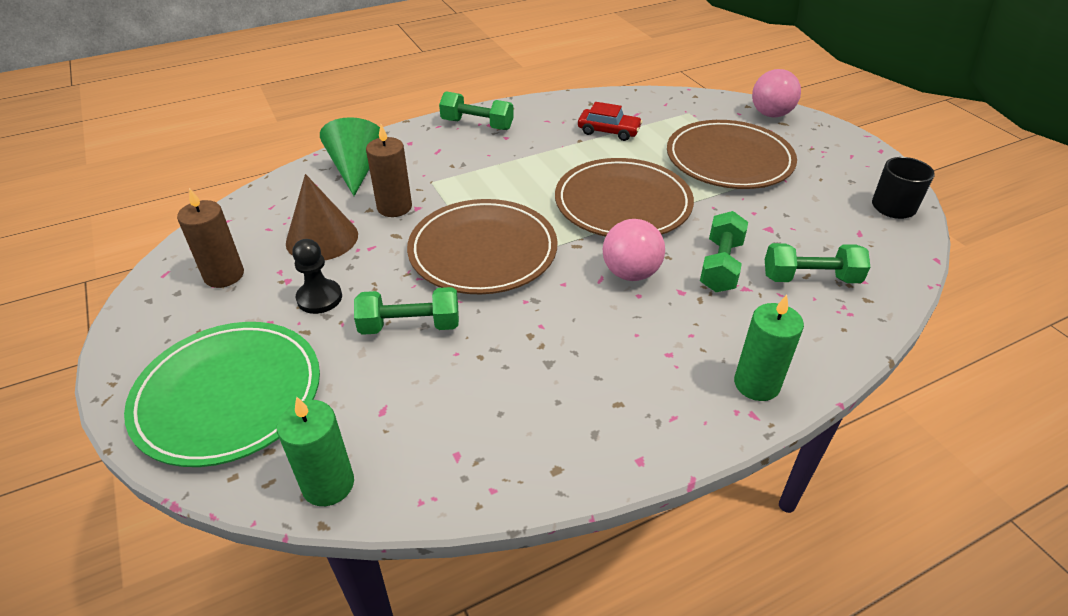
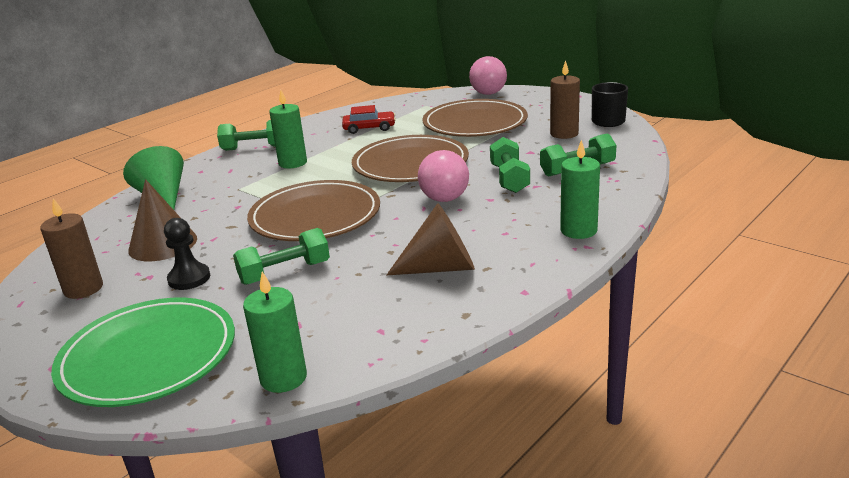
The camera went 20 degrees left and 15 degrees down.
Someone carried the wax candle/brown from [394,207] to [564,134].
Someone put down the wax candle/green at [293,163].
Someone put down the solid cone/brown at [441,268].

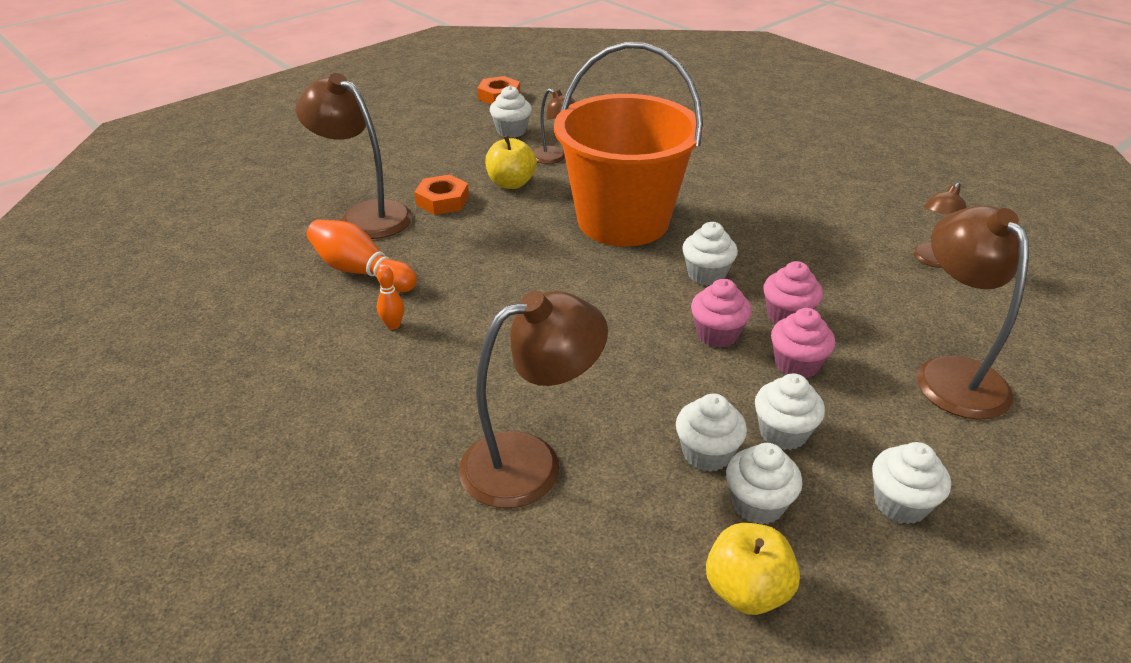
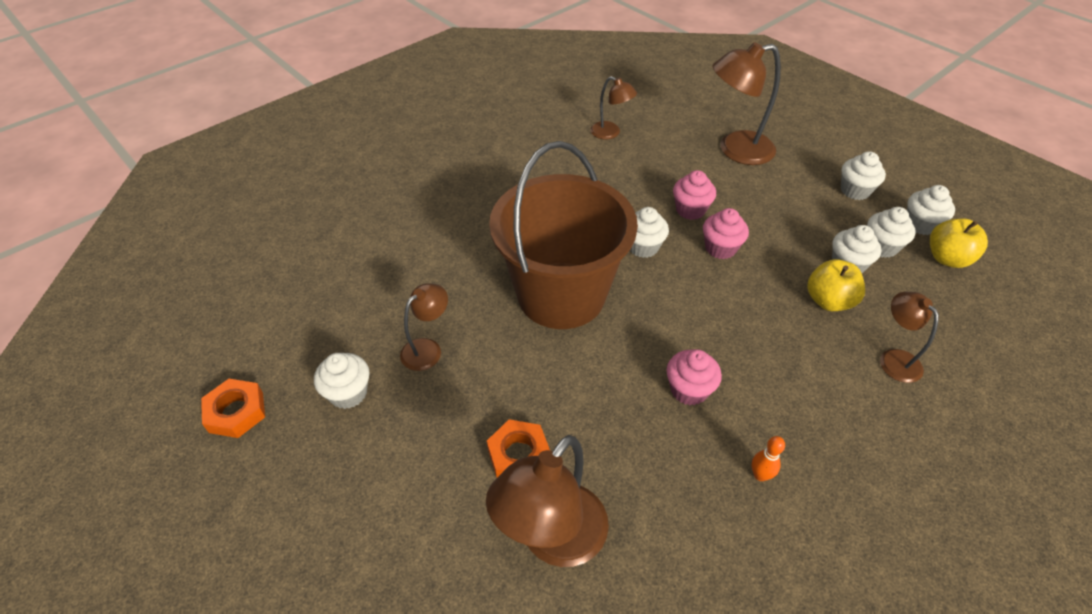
The camera went 90 degrees left and 10 degrees up.
Someone took away the skittle/orange at [361,271].
Someone scaled the desk lamp/brown at [531,462] by 0.56.
Someone carried the toy apple/golden from [511,183] to [828,301].
Someone repainted the sand bucket/orange at [623,221], which became the sand bucket/brown at [561,295].
Someone carried the muffin/white from [783,433] to [920,225].
Someone carried the muffin/pink from [796,365] to [689,390].

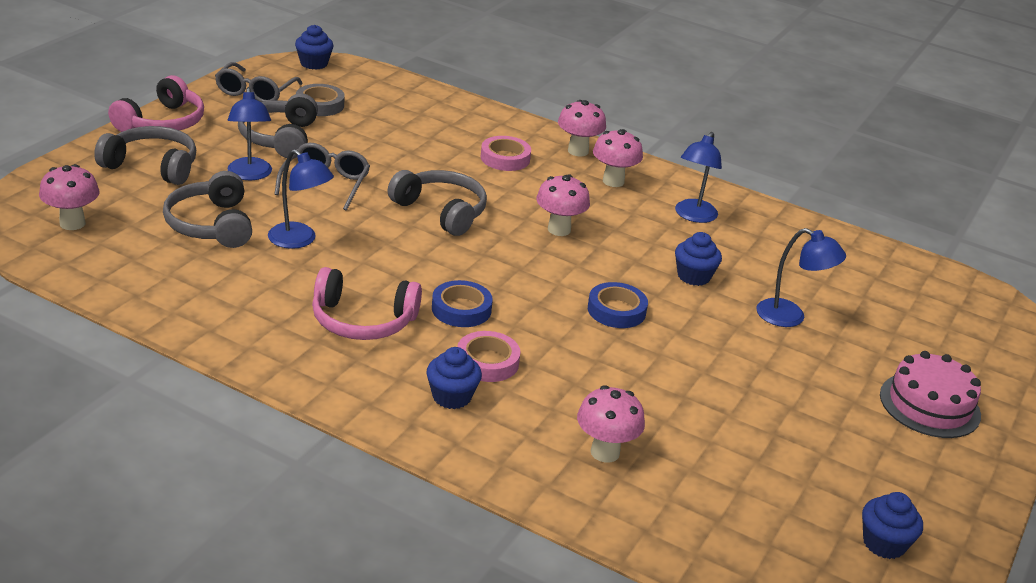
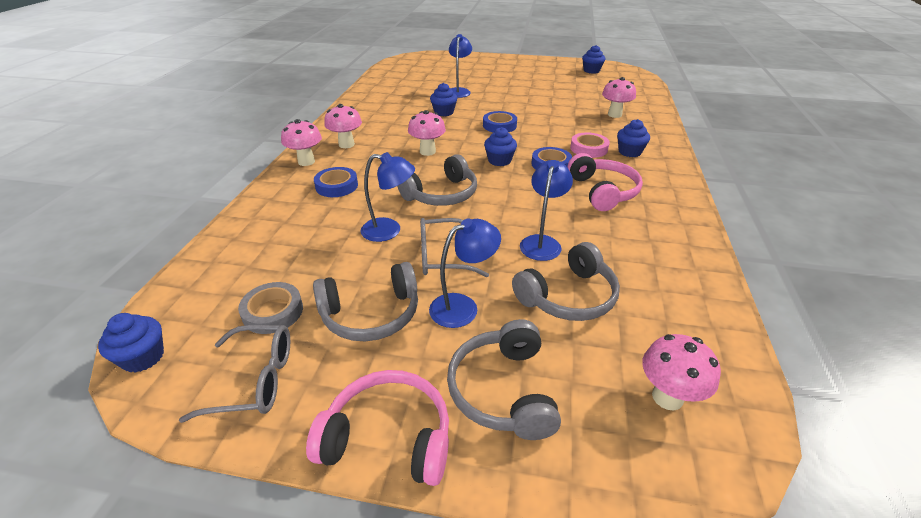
The camera went 105 degrees left and 5 degrees up.
Someone rotated the headset/grey at [441,211] by 150 degrees counterclockwise.
Someone repainted the roll of tape/pink at [505,158], which became the roll of tape/blue at [336,186].
Someone carried the desk lamp/blue from [693,216] to [389,230].
Someone took away the cake/pink at [929,405].
Someone put down the muffin/blue at [499,160].

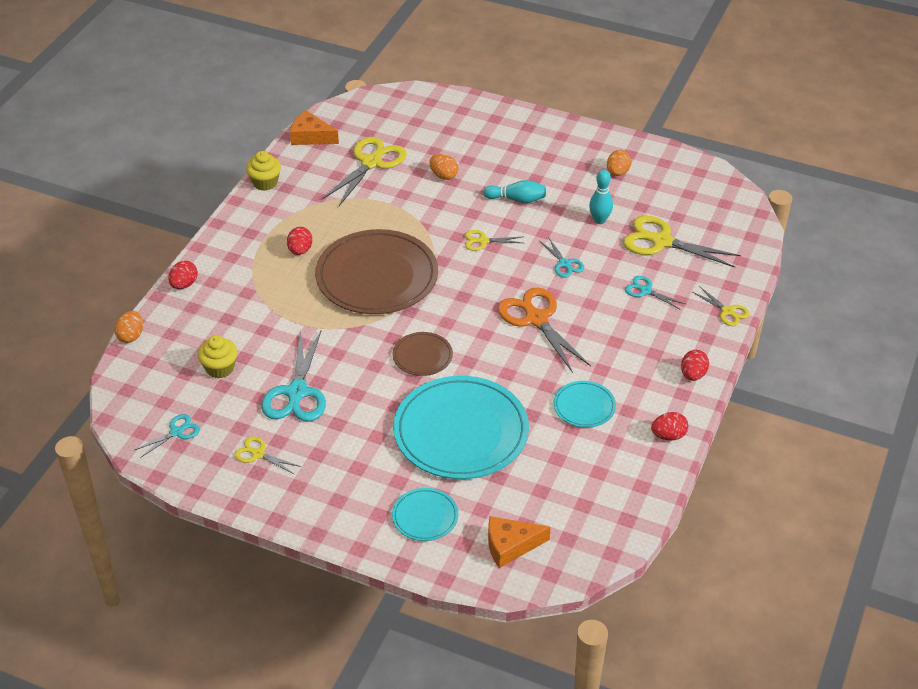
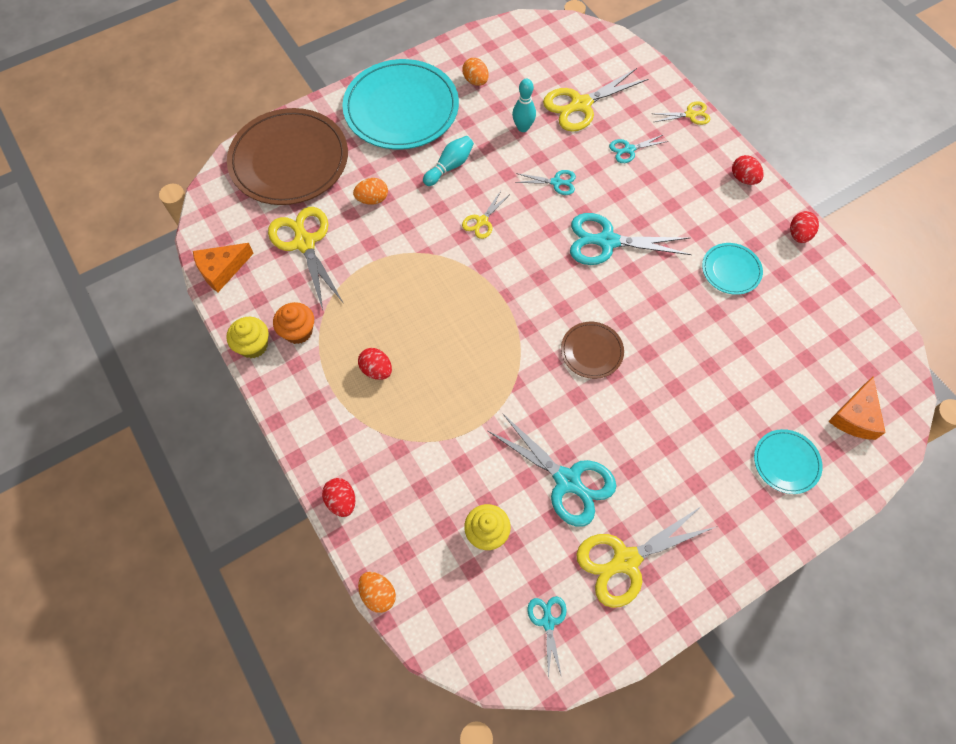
The camera went 55 degrees left and 20 degrees up.
Someone scaled the pair of scissors/golden at [258,454] by 1.92.
Someone carried the flat dish/brown from [377,276] to [289,160].
Someone carried the flat dish/teal from [461,431] to [401,108].
Someone repainted the pair of scissors/orange at [536,319], which became the pair of scissors/teal at [607,241].
Someone put down the muffin/orange at [298,331].

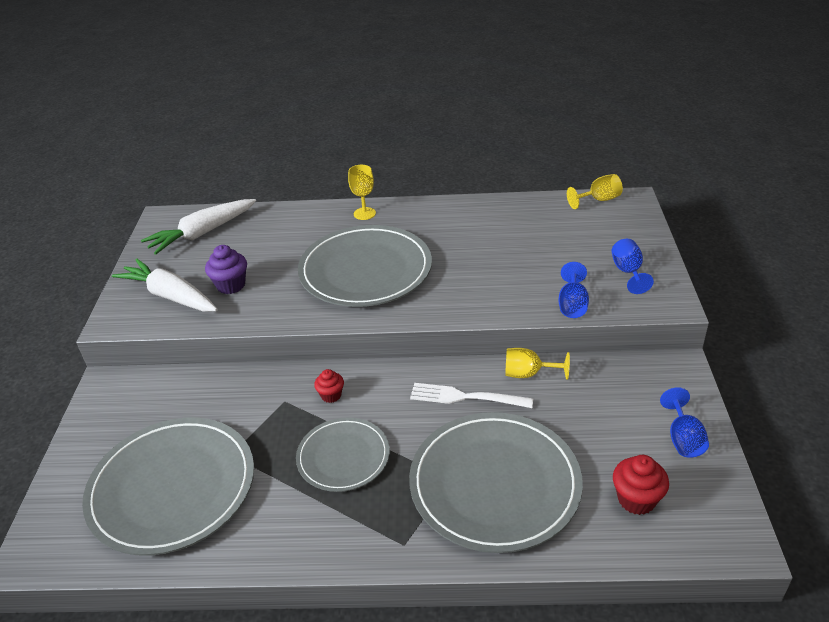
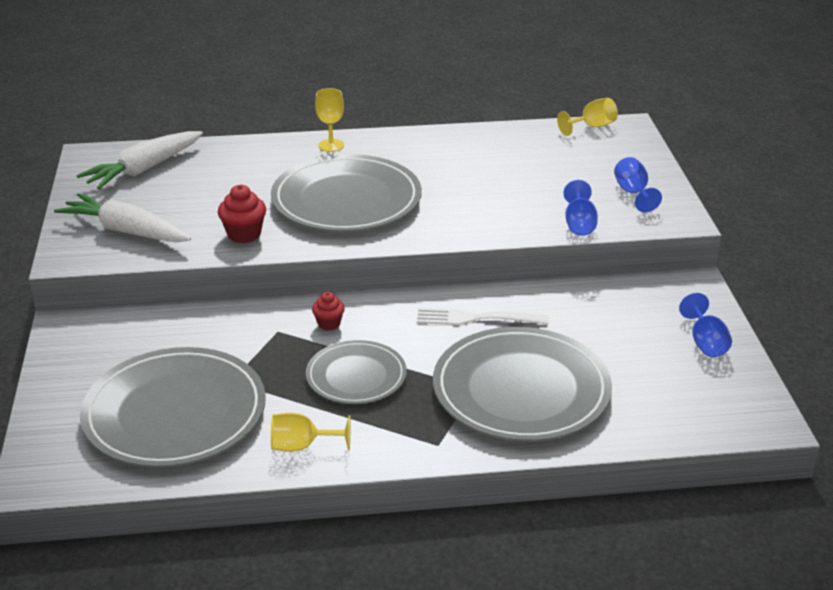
The camera went 10 degrees left and 5 degrees down.
Someone took away the muffin/purple at [231,285].
Someone carried the wine glass/golden from [528,374] to [302,446].
Someone carried the muffin/crimson from [636,499] to [244,234].

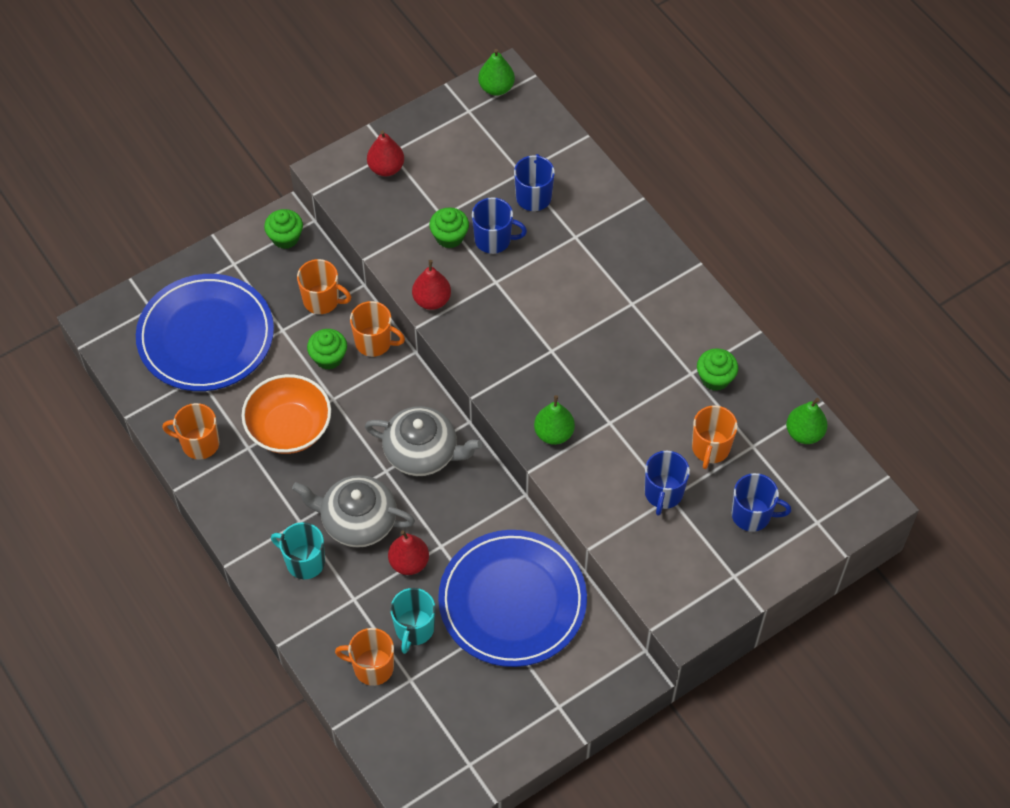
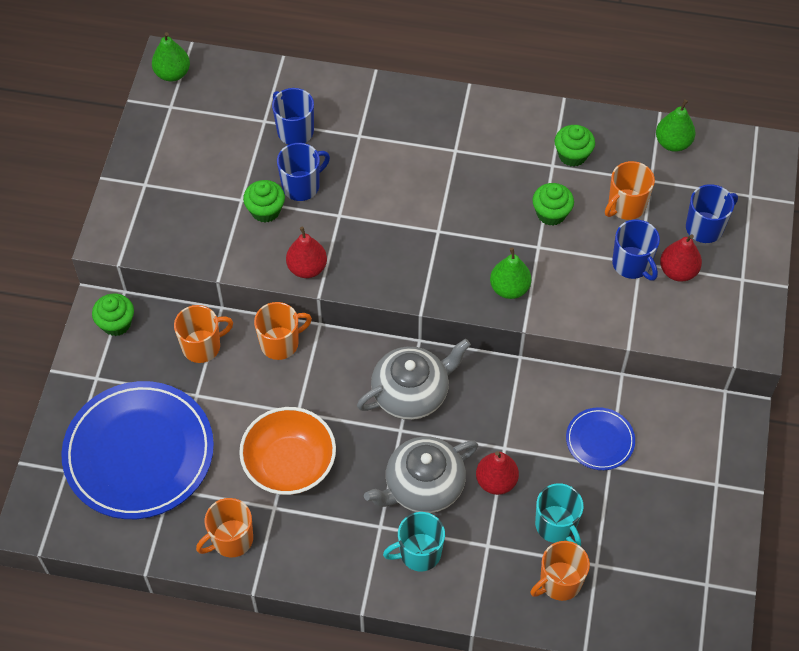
The camera went 45 degrees left and 0 degrees up.
Someone carried the muffin/green from [328,357] to [551,213].
Someone carried the pear/crimson from [386,168] to [678,271].
Someone scaled the flat dish/blue at [512,601] by 0.46.
Someone rotated the tea mug/orange at [710,448] by 75 degrees clockwise.

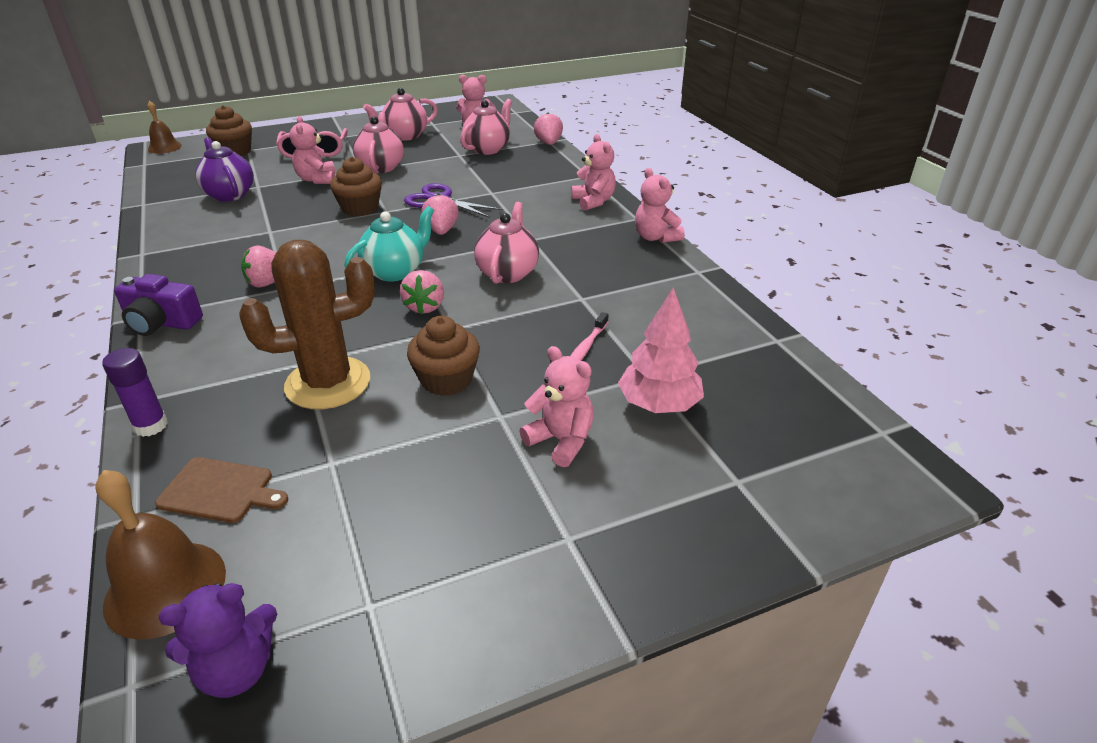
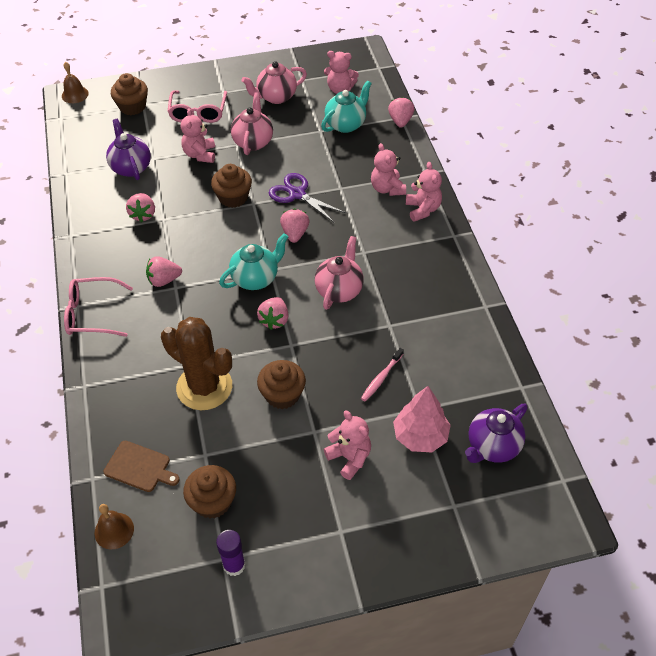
The camera went 10 degrees right and 15 degrees up.
Someone scaled the hand bell/brown at [165,588] by 0.62.
Someone carried the glue stick/purple from [151,426] to [234,565].
Someone swapped the camera/purple at [161,323] for the spectacles/pink at [92,314].
Someone took away the teddy bear/purple at [237,669].
Someone rotated the saguaro cactus/brown at [328,383] by 45 degrees clockwise.
Someone repainted the china teapot/pink at [488,149], which became the china teapot/teal at [346,124].
Someone carried the teddy bear/pink from [655,237] to [387,189].
Someone put down the toy strawberry/pink at [143,214].
Someone put down the muffin/brown at [213,502].
Someone put down the china teapot/purple at [492,446].

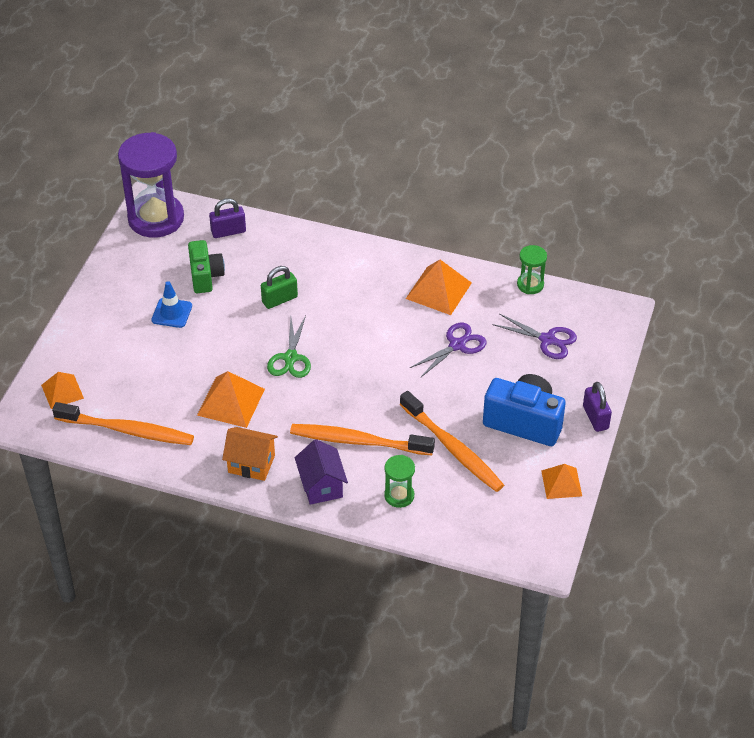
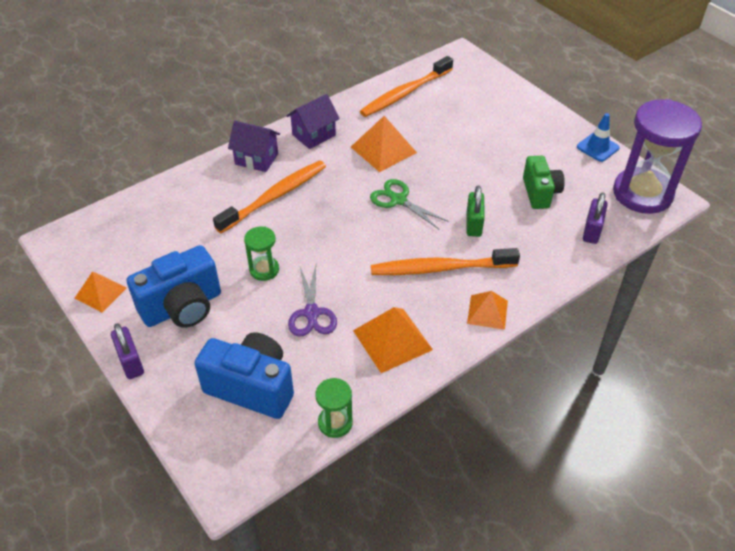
The camera went 125 degrees right and 0 degrees up.
Someone carried the pyramid/orange from [62,391] to [487,312].
Someone carried the traffic cone/blue from [172,313] to [597,147].
Someone rotated the camera/green at [205,276] by 120 degrees counterclockwise.
Someone repainted the cottage/orange at [251,464], which became the cottage/purple at [314,135].
Someone carried the sandglass/green from [399,496] to [264,270].
Someone carried the tooth brush/orange from [453,448] to [440,268].
Someone swapped the pair of scissors/purple at [547,340] for the camera/blue at [252,387].
Someone rotated the lock/purple at [595,417] by 45 degrees clockwise.

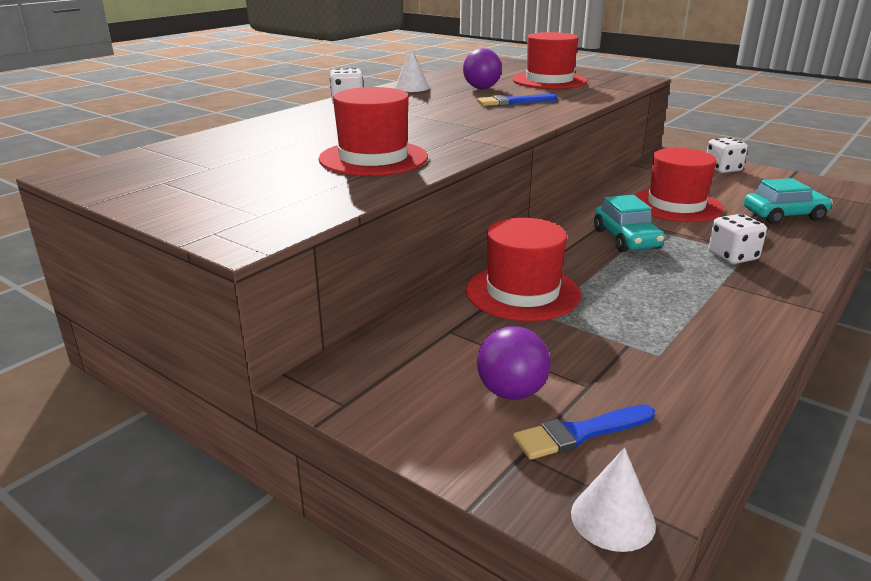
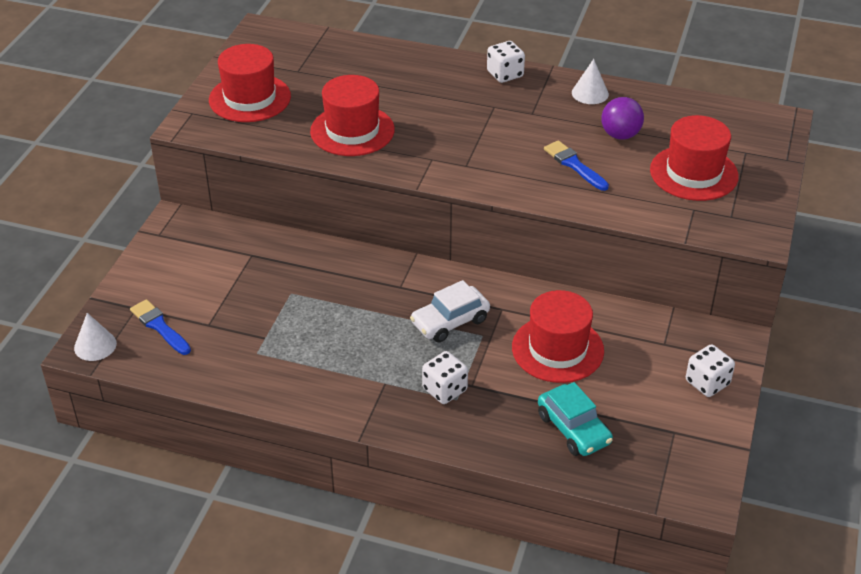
The camera went 70 degrees right and 15 degrees up.
Someone carried the hat/crimson from [522,292] to [250,98].
Someone took away the play ball/purple at [511,392].
Someone repainted the automobile/teal at [626,239], which became the automobile/white at [450,321].

